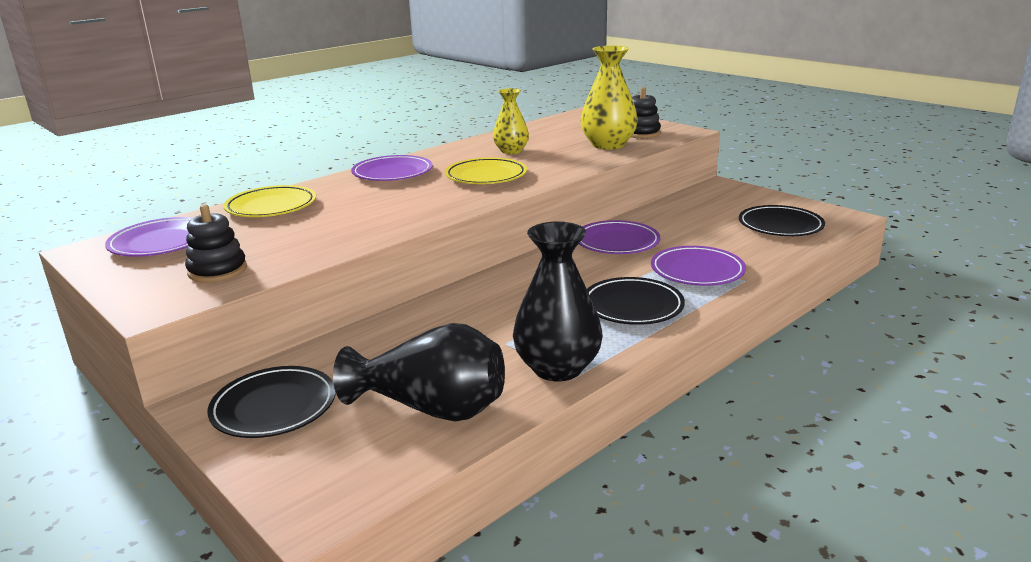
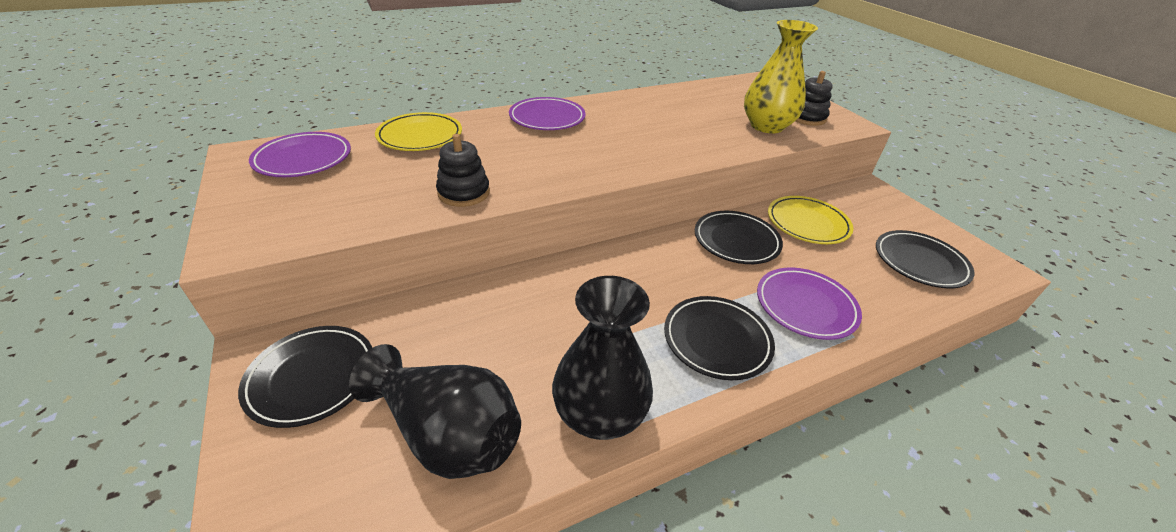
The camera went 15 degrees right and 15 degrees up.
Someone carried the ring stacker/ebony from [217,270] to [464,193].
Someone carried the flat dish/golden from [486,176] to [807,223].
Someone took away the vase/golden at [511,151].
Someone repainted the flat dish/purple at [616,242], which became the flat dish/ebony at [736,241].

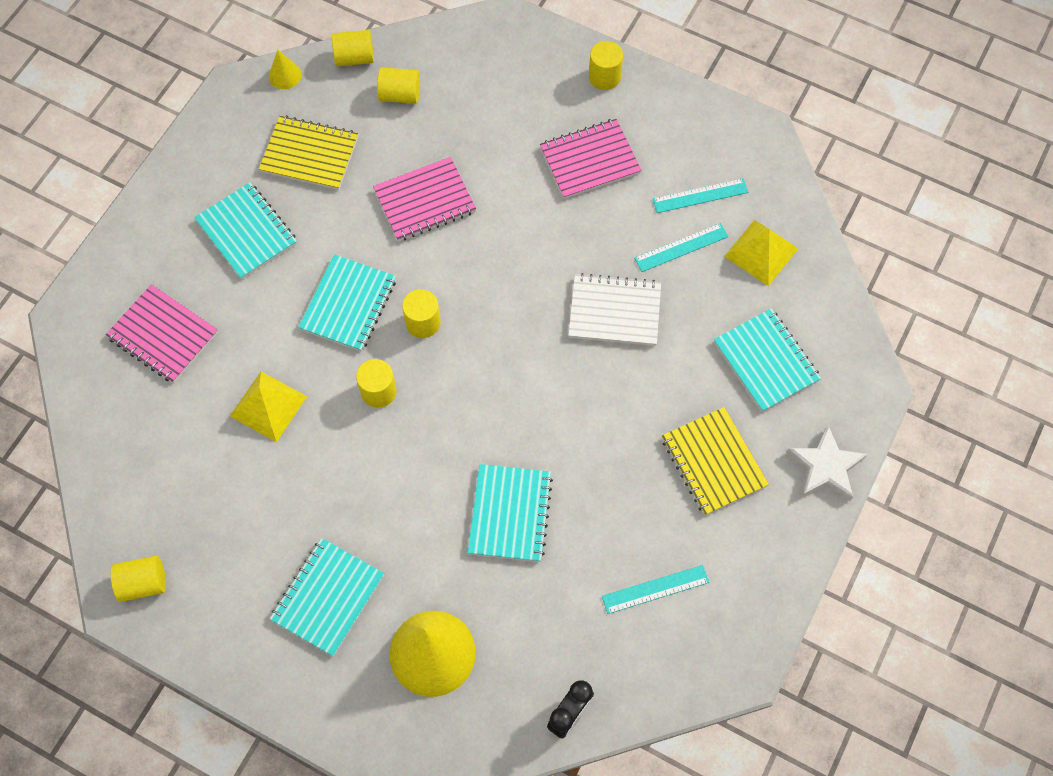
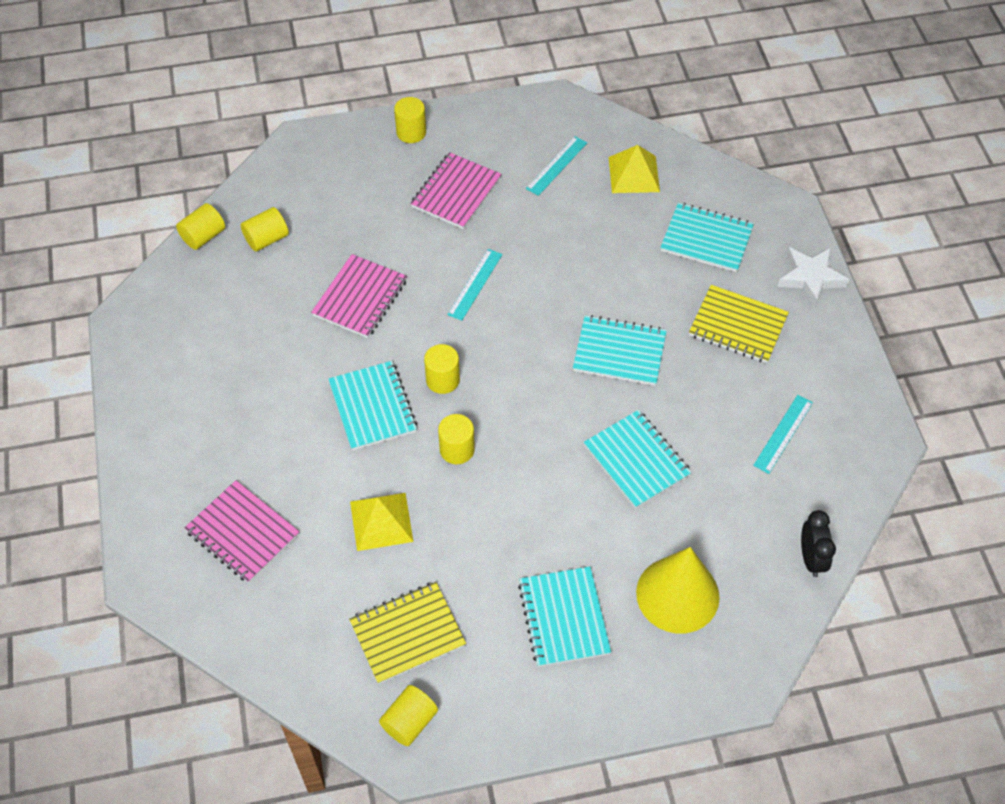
The camera went 40 degrees left and 10 degrees down.
Someone rotated the notepad/pink at [163,335] by 45 degrees clockwise.
Someone carried the notepad/teal from [247,232] to [619,352].
Someone carried the notepad/golden from [309,154] to [407,633].
Someone took away the solid cone/golden at [285,75].
Someone took away the notepad/white at [614,311].
Someone carried the measuring stick/teal from [681,247] to [475,284].

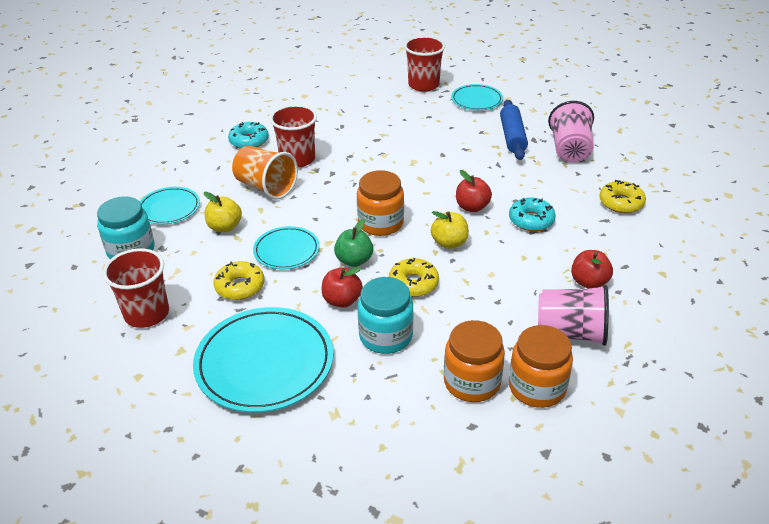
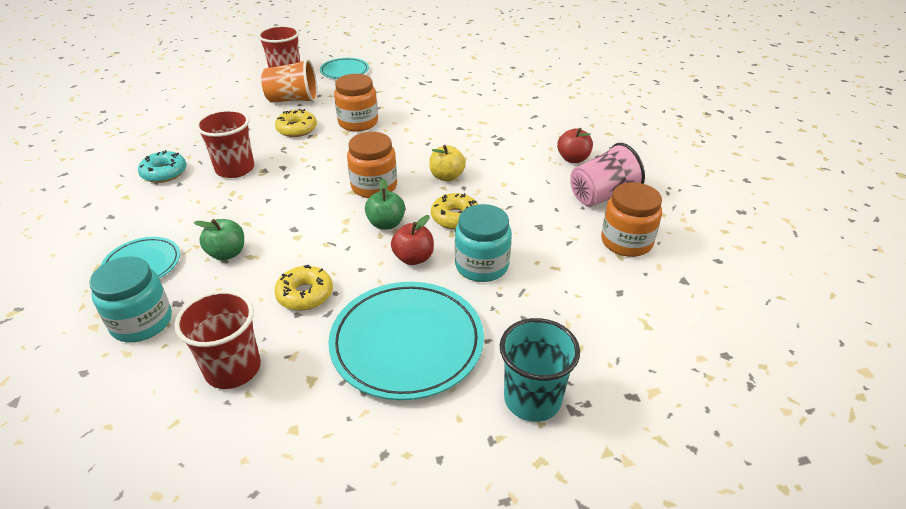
The camera went 40 degrees left and 0 degrees up.
Someone repainted the toy apple/golden at [225,227], which became the toy apple/green at [227,253].
Someone carried the beaker/orange from [266,187] to [293,100].
Someone took away the flat dish/teal at [286,250].
Someone carried the preserve jar/orange from [472,382] to [358,122].
Someone took away the toy apple/crimson at [472,207].
Someone took away the pastry roller/blue at [512,137].
Someone took away the glazed donut/teal at [531,220].
Someone took away the beaker/pink at [569,150].
Someone carried the glazed donut/golden from [621,203] to [297,129].
Someone put down the beaker/teal at [532,399].

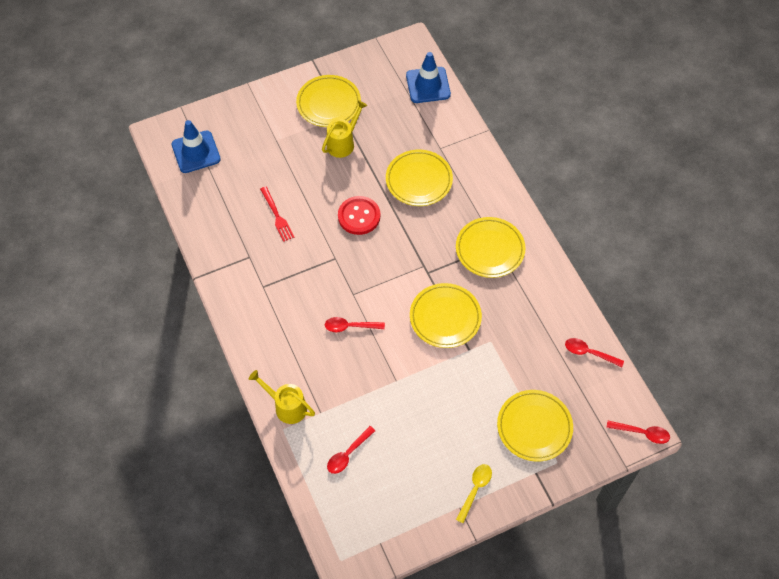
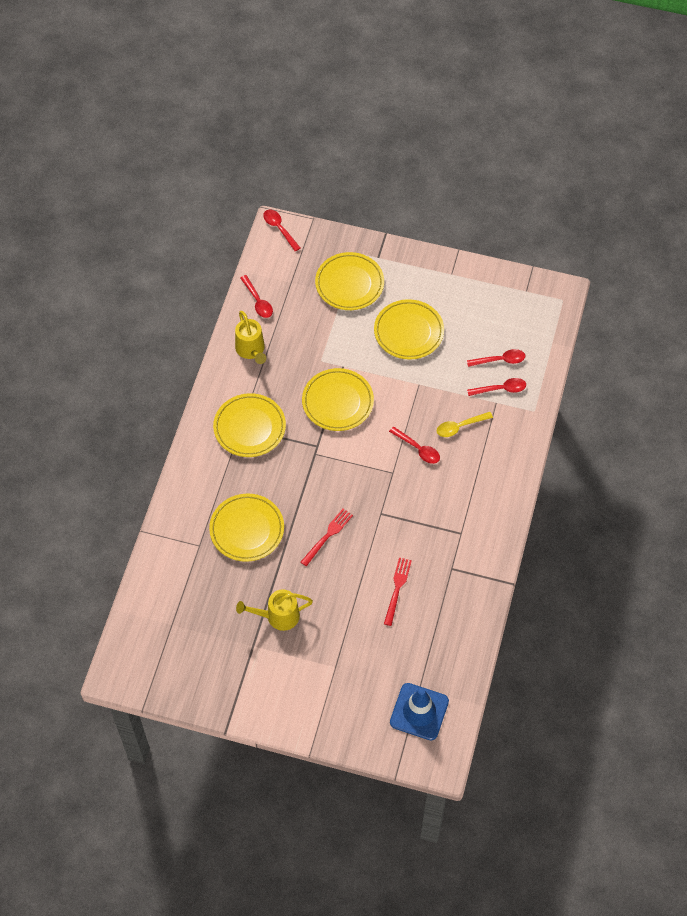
The camera went 140 degrees left and 0 degrees up.
Someone carried the sprinkling can/golden from [286,406] to [251,350].
Someone carried the flat dish/golden from [328,103] to [408,332].
Someone swapped the sewing button/crimson at [359,216] for the table fork/crimson at [328,535].
Someone took away the traffic cone/blue at [428,85].
Someone carried the tablespoon/golden from [475,490] to [460,427].
Someone put down the tablespoon/crimson at [501,389].

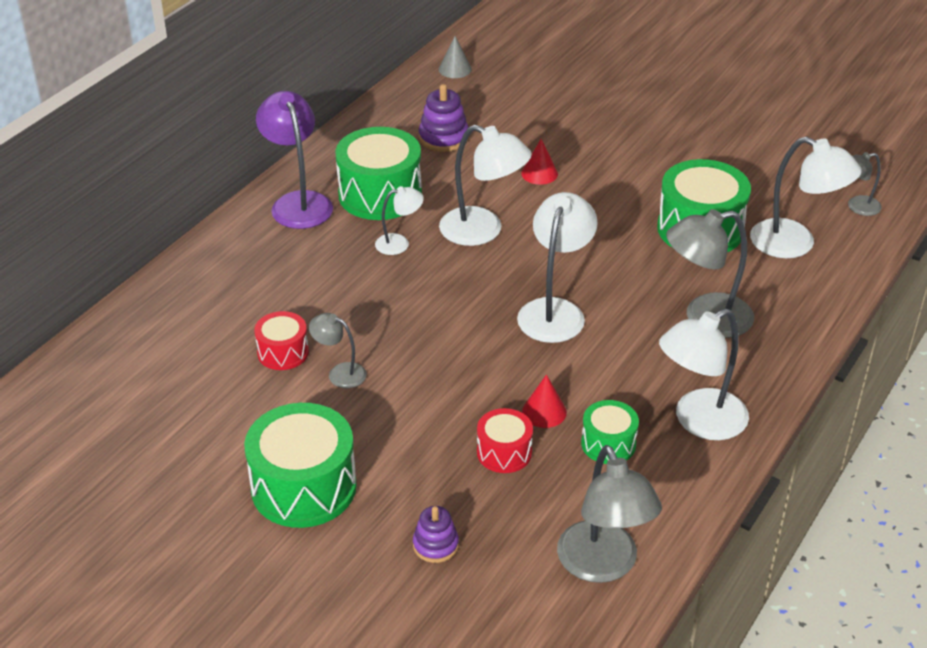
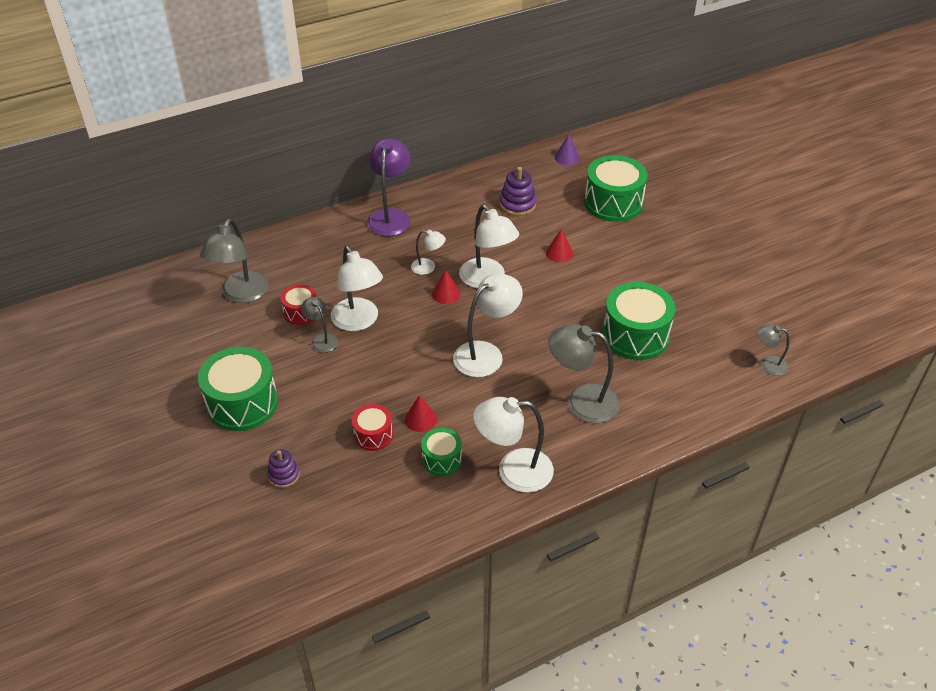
The camera went 30 degrees right and 5 degrees up.
Someone carried the toy drum/green from [380,194] to [613,203].
Someone repainted the solid cone/grey at [455,69], which became the solid cone/purple at [566,157].
Someone carried the desk lamp/grey from [603,566] to [241,294].
Someone carried the desk lamp/white from [795,244] to [358,321].
Someone put down the solid cone/crimson at [446,294].

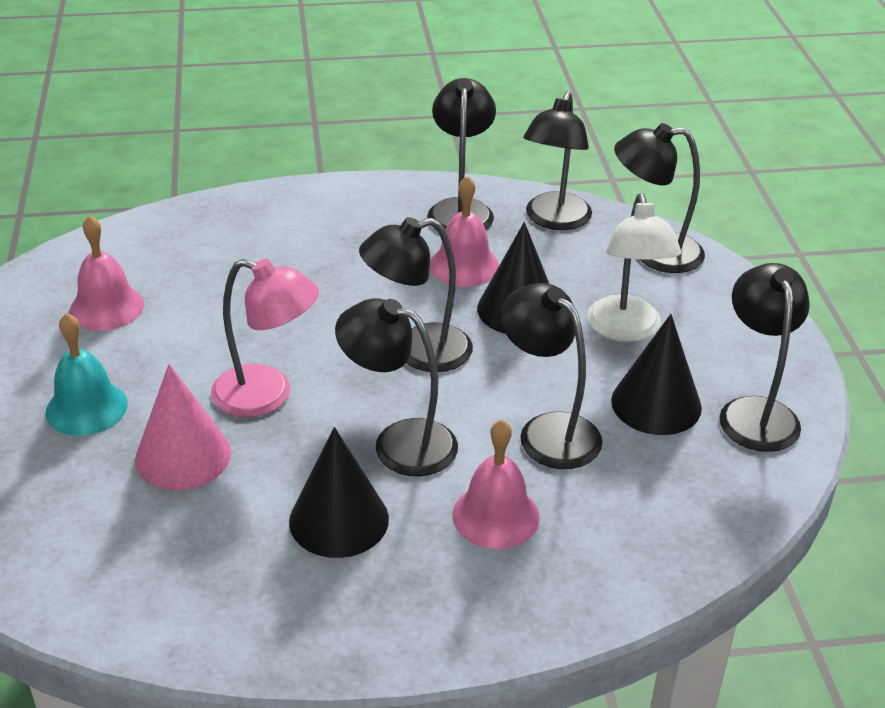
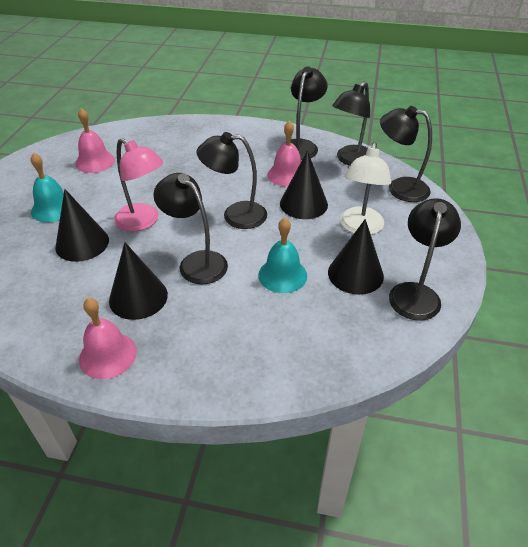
The camera went 20 degrees right and 5 degrees up.
Someone repainted the solid cone/pink at [183,456], which became the solid cone/ebony at [82,243].
Someone carried the hand bell/pink from [495,516] to [108,355].
Someone swapped the desk lamp/ebony at [548,431] for the hand bell/teal at [282,275].

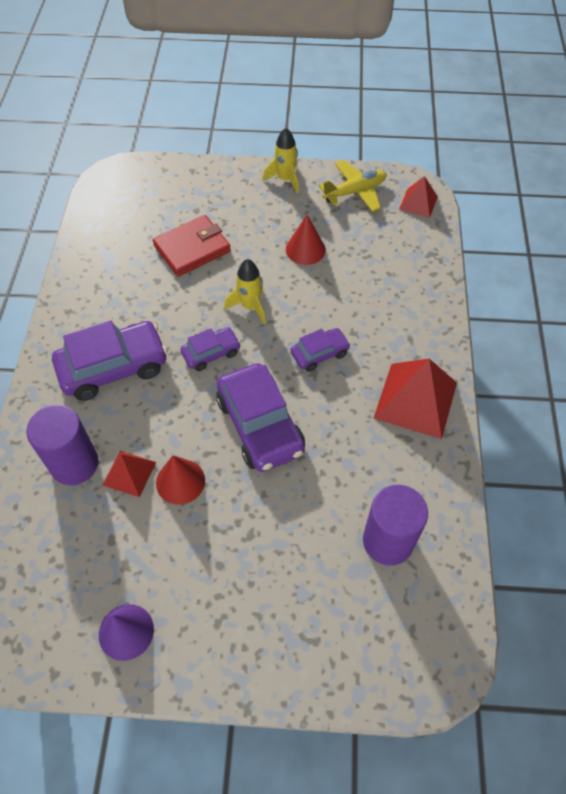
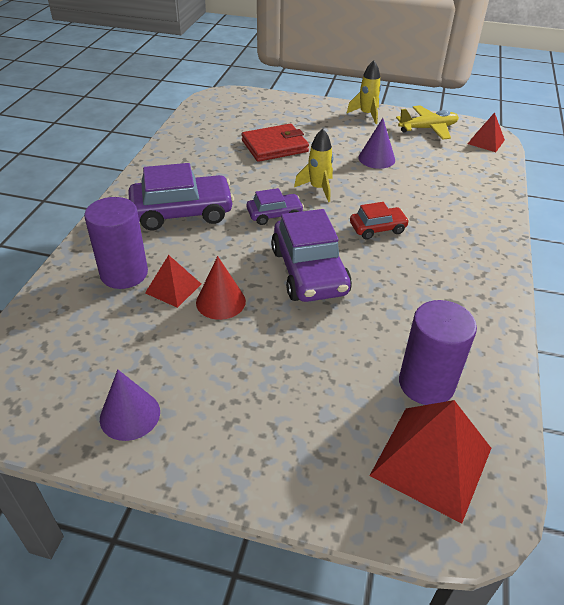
The camera went 10 degrees right and 15 degrees down.
Someone repainted the solid cone/crimson at [305,249], which became the solid cone/purple at [376,158].
Someone repainted the automobile/purple at [319,353], which became the automobile/crimson at [377,228].
Someone carried the pyramid/crimson from [415,400] to [431,461].

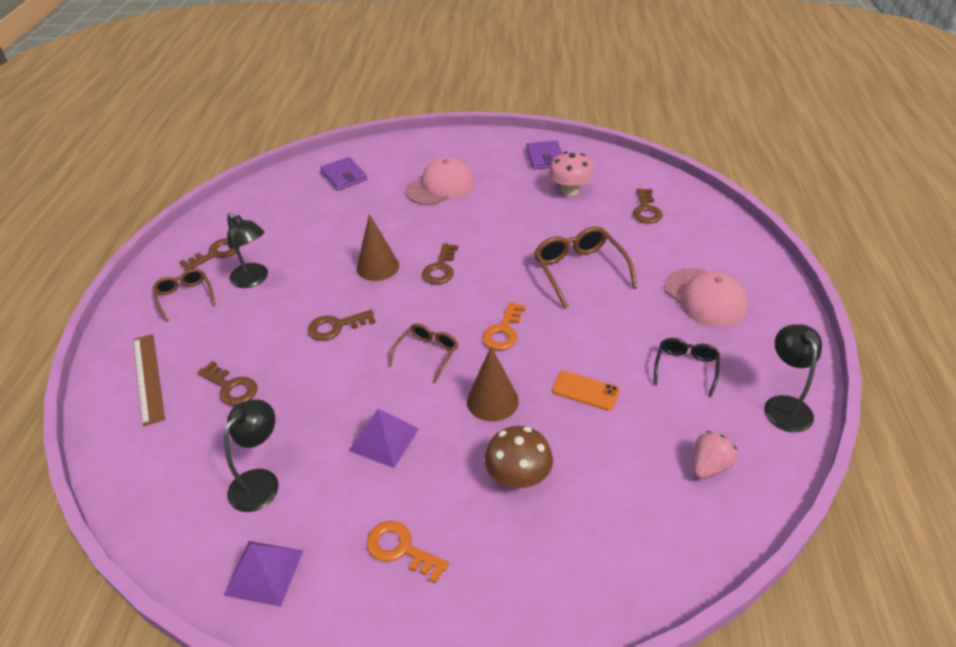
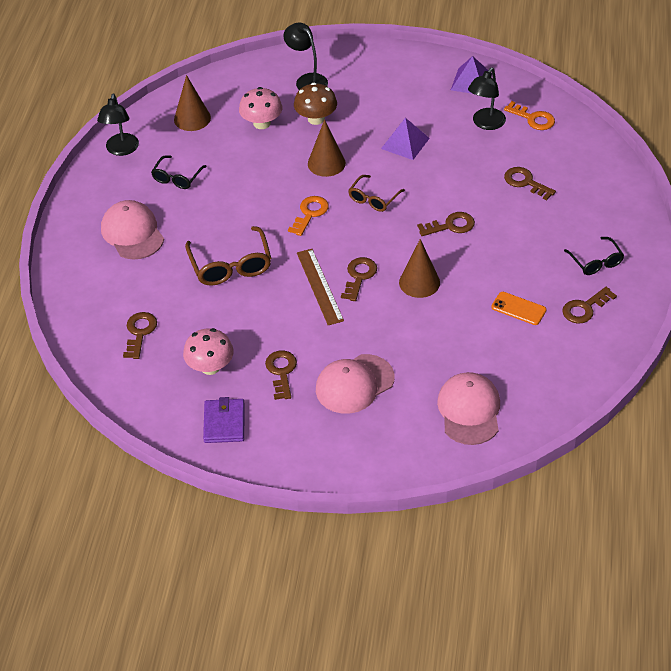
The camera went 175 degrees left and 5 degrees up.
Someone carried the measuring stick/brown from [148,377] to [319,286].
Someone repainted the spectacles/brown at [185,297], which became the spectacles/ebony at [596,262].
Someone carried the desk lamp/ebony from [253,280] to [307,80].
Someone swapped the wallet/purple at [344,176] for the baseball cap/pink at [469,410].
Someone carried the door key/orange from [401,549] to [533,118].
Someone carried the mobile phone/orange from [585,391] to [518,309].
Someone swapped the toy strawberry/pink at [709,466] for the solid cone/brown at [192,118].
Someone put down the fungus/pink at [262,123].
Someone put down the door key/brown at [281,372].

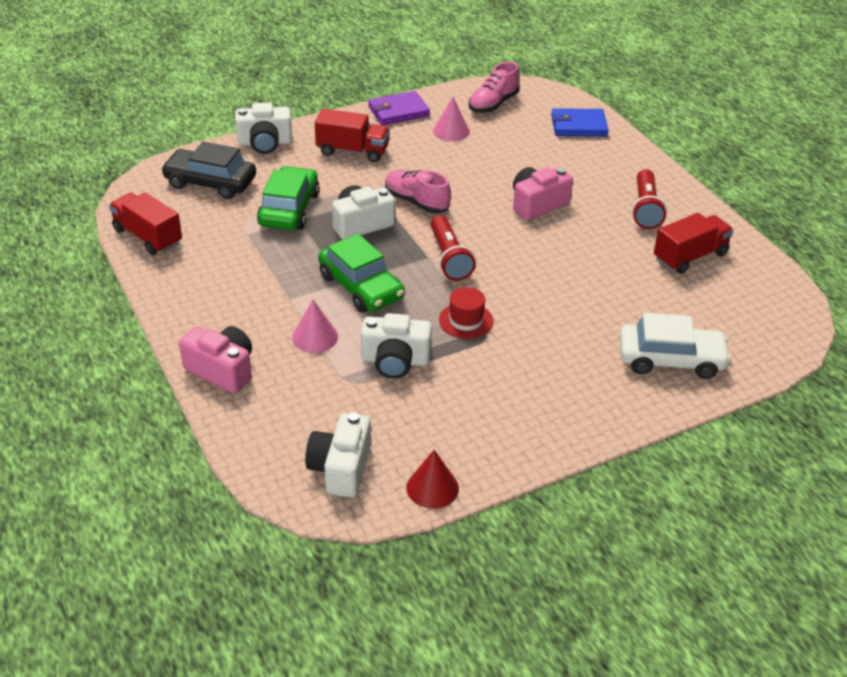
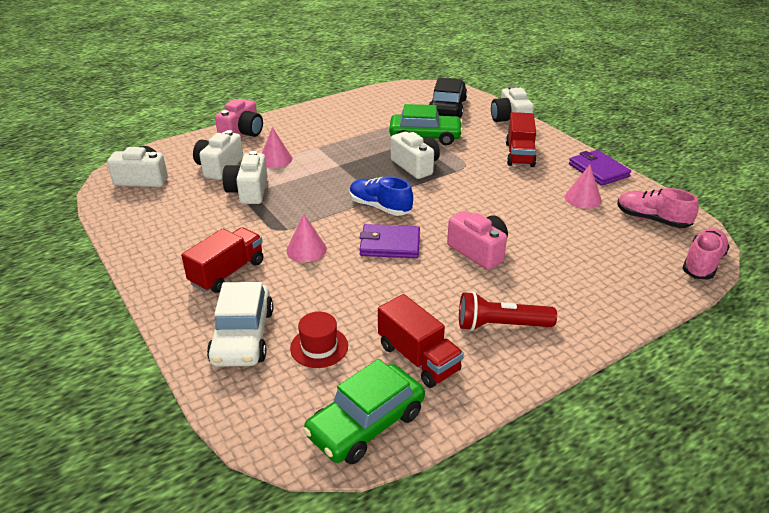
The camera went 85 degrees right and 5 degrees down.
Someone carried the toy truck/crimson from [148,237] to [227,273].
Someone carried the automobile/green from [361,287] to [366,424].
Someone carried the lace-up shoe/pink from [416,202] to [702,264].
Someone took away the solid cone/crimson at [432,488].
Someone swapped the torch/crimson at [449,258] for the lace-up shoe/blue at [380,207].
Someone carried the hat/crimson from [466,321] to [319,347].
Someone took away the wallet/blue at [578,126].
Someone put down the camera/white at [219,167].
Someone put down the solid cone/pink at [306,249].
Someone put down the wallet/purple at [390,244].

